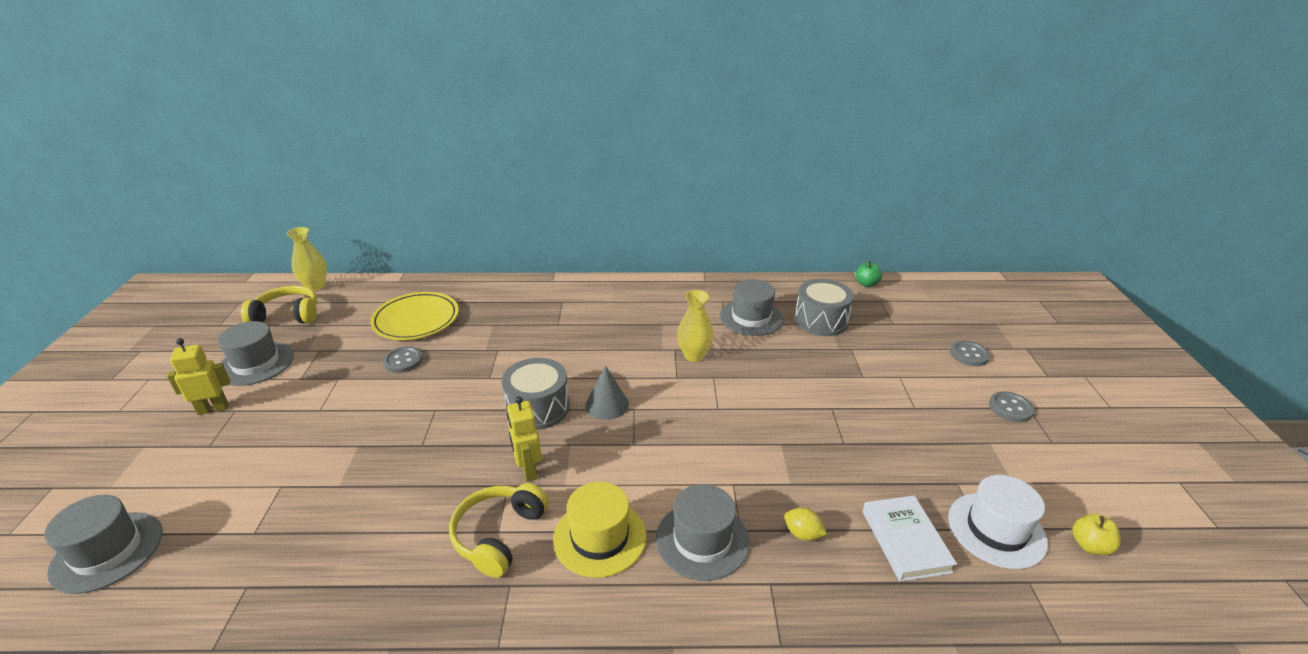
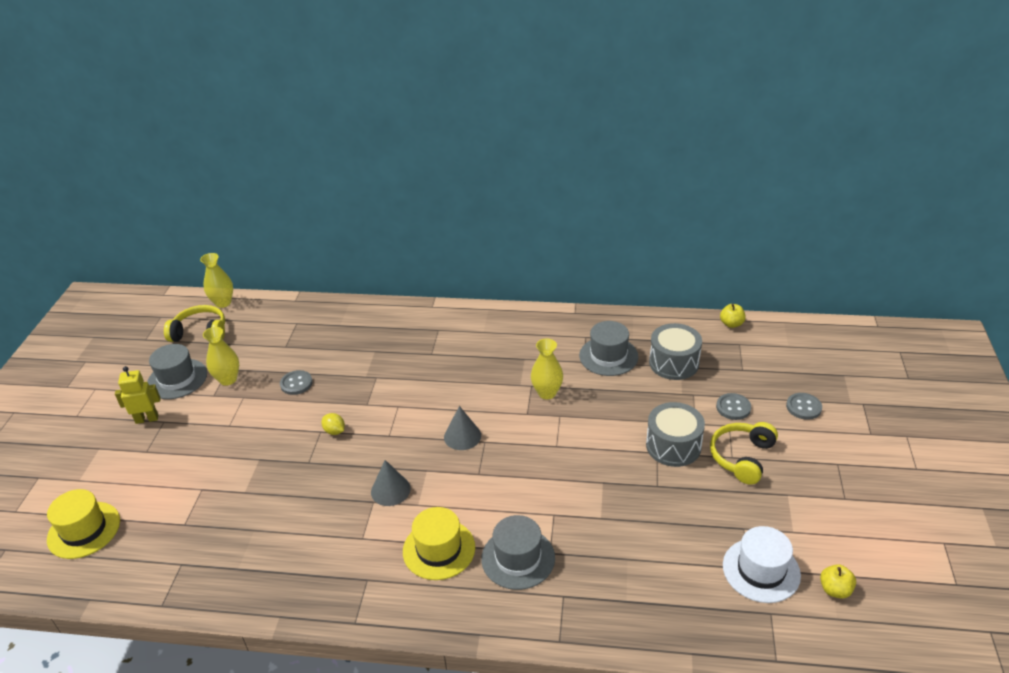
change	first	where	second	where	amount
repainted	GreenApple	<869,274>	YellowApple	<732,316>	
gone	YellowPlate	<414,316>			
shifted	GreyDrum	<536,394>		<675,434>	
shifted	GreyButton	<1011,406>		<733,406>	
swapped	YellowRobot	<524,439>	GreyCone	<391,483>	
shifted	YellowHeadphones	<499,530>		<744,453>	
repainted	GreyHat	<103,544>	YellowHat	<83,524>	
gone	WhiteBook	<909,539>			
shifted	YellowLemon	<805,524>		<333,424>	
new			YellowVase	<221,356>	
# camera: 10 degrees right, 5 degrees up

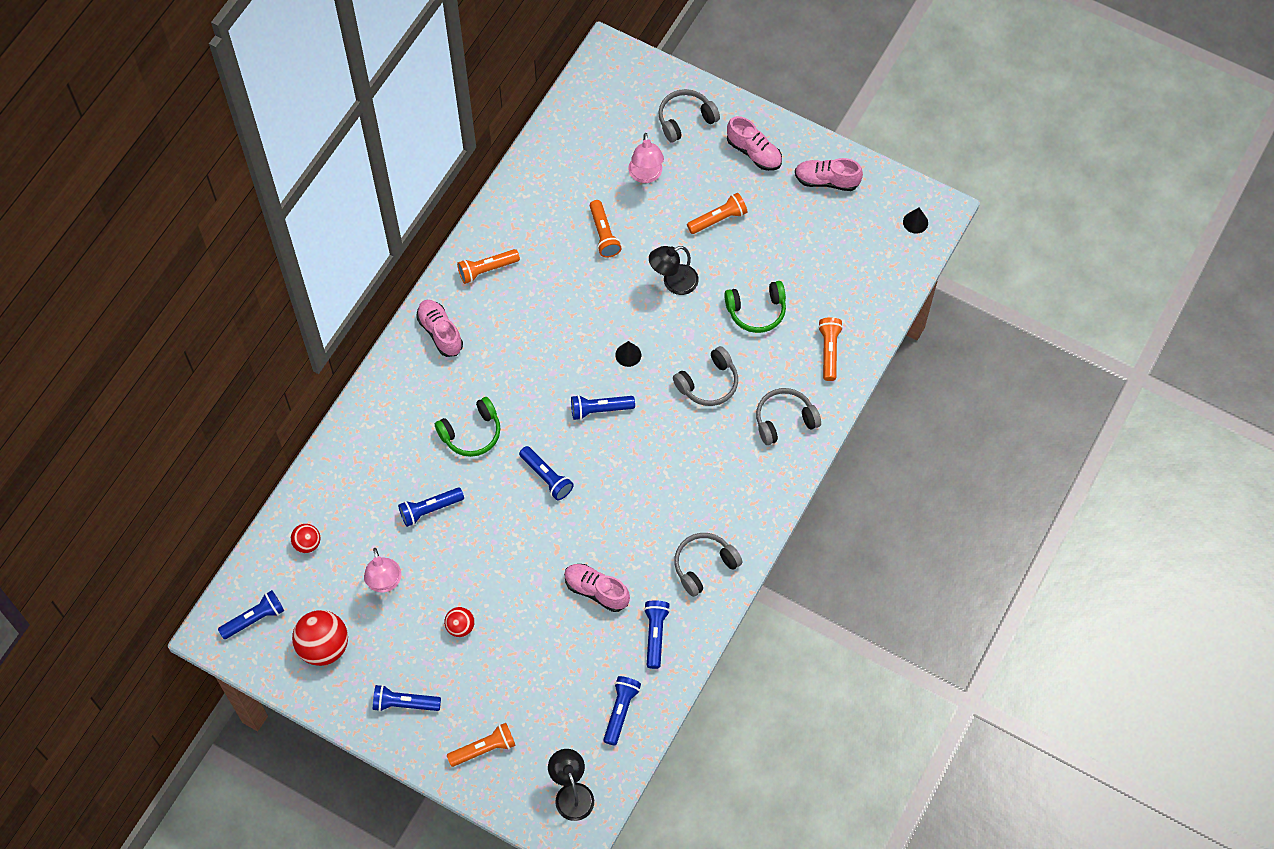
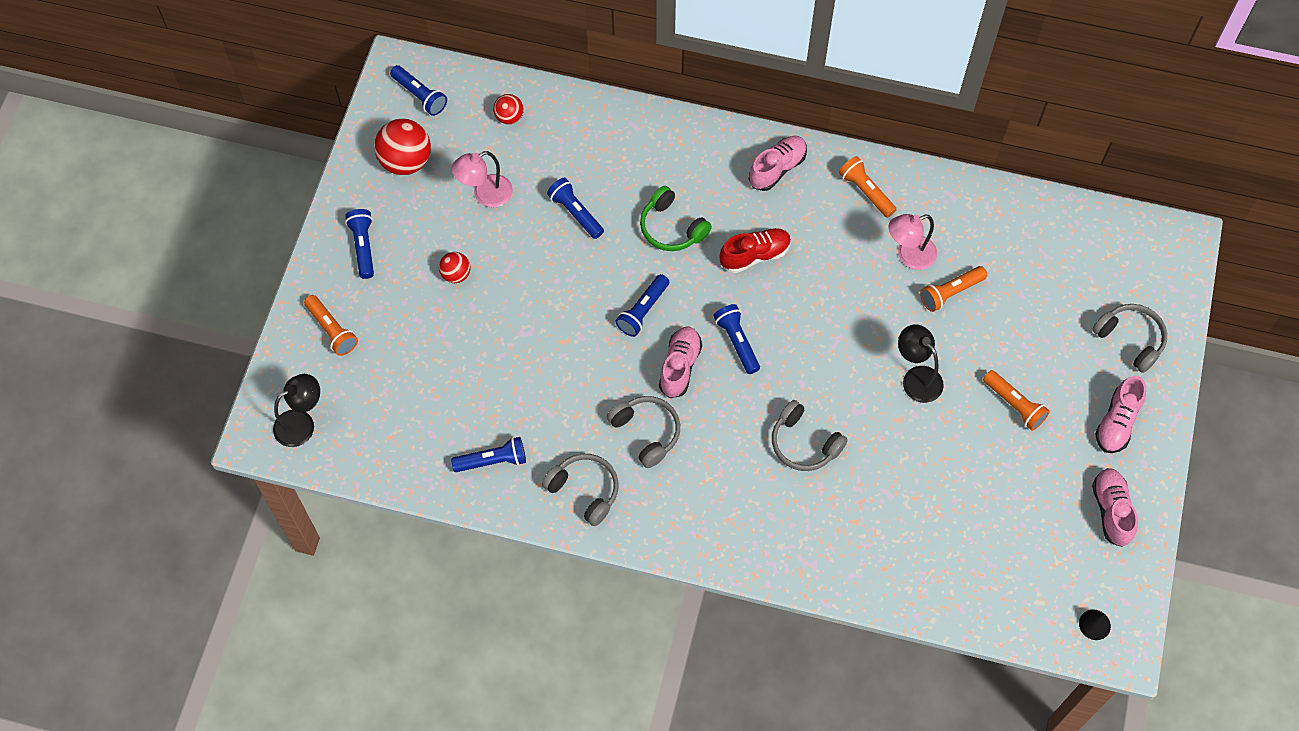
change	first	where	second	where	amount
shifted	PinkLamp	<646,158>		<912,242>	
gone	GreenHeadphones	<755,307>			
gone	OrangeFlashlight	<830,349>			
gone	BlackCone	<628,354>			
shifted	GreyHeadphones	<788,416>		<643,432>	
shifted	PinkShoe	<597,588>		<680,362>	
gone	BlueFlashlight	<622,711>			
new			RedShoe	<755,250>	
# camera: 75 degrees right, 0 degrees up

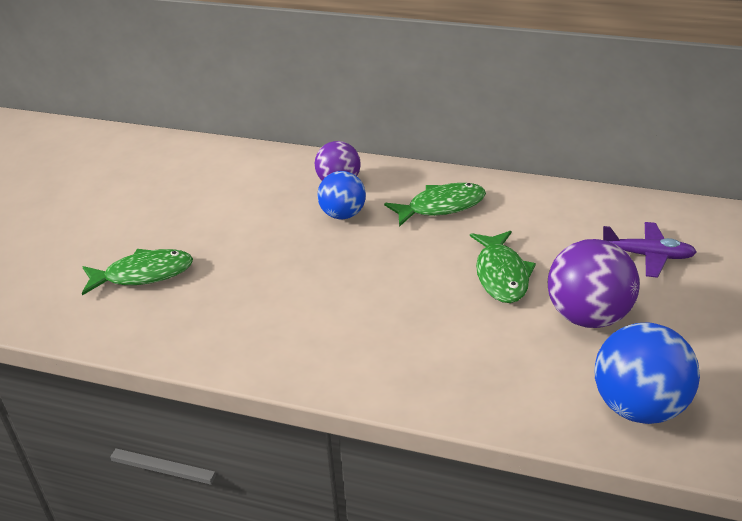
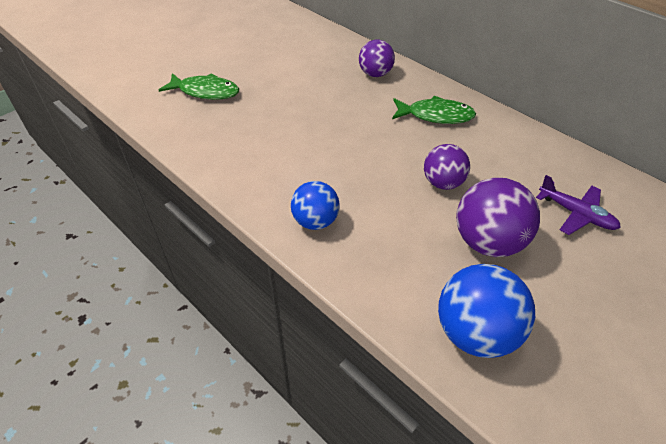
change	first	where	second	where	amount
shifted	BlueBall	<341,195>		<315,205>	
swapped	GreenFish	<503,267>	PurpleBall	<447,167>	
# camera: 25 degrees right, 10 degrees up

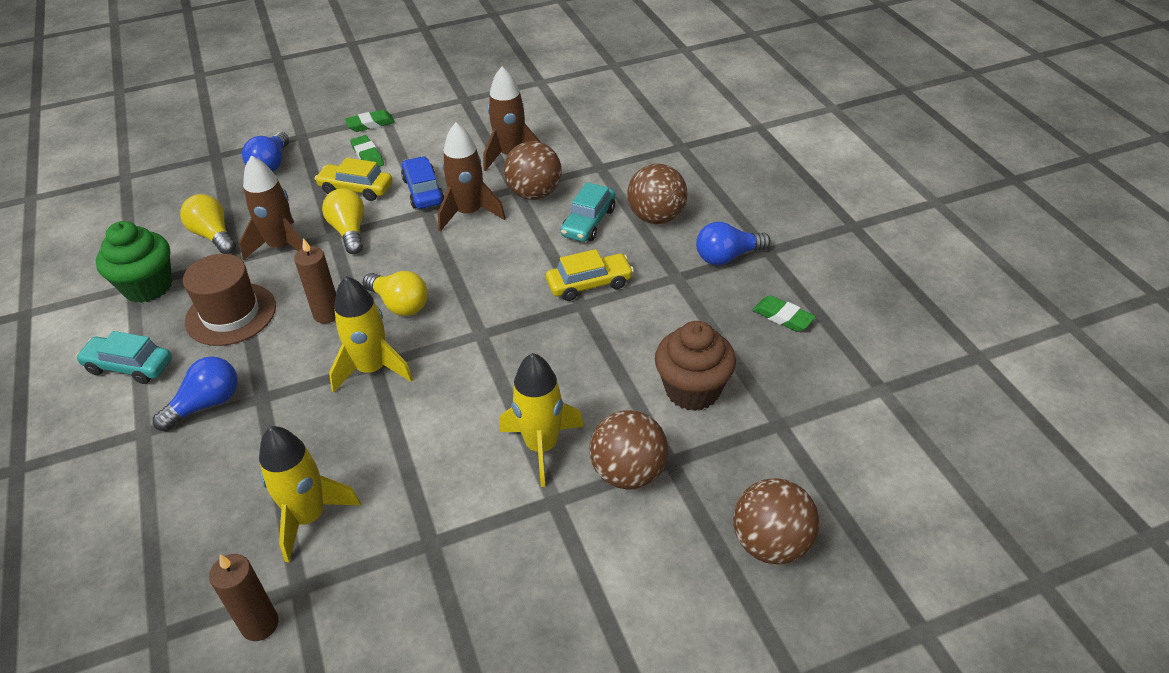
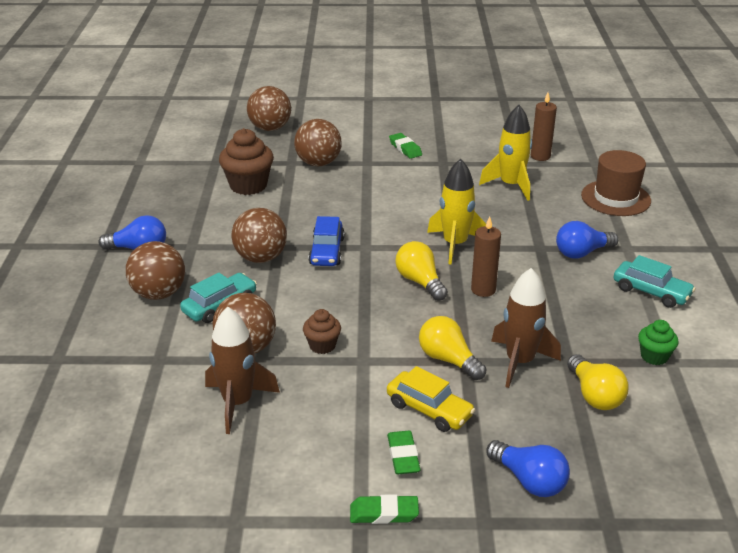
change	first	where	second	where	amount
swapped	BrownRocket	<472,177>	BrownCupcake	<322,331>	
rotated	BlueLightBulb	<265,152>		<528,468>	105 degrees clockwise
shifted	BlueCar	<422,182>		<327,241>	
rotated	YellowLightBulb	<343,221>		<453,348>	135 degrees clockwise
scaled	GreenCupcake	<134,262>		<658,342>	x0.56
swapped	YellowCar	<590,275>	BrownBall	<259,235>	
shifted	BrownHat	<229,300>		<616,183>	
shifted	GreenEraser	<784,313>		<405,146>	
gone	YellowRocket	<541,420>			
# camera: 160 degrees left, 10 degrees down

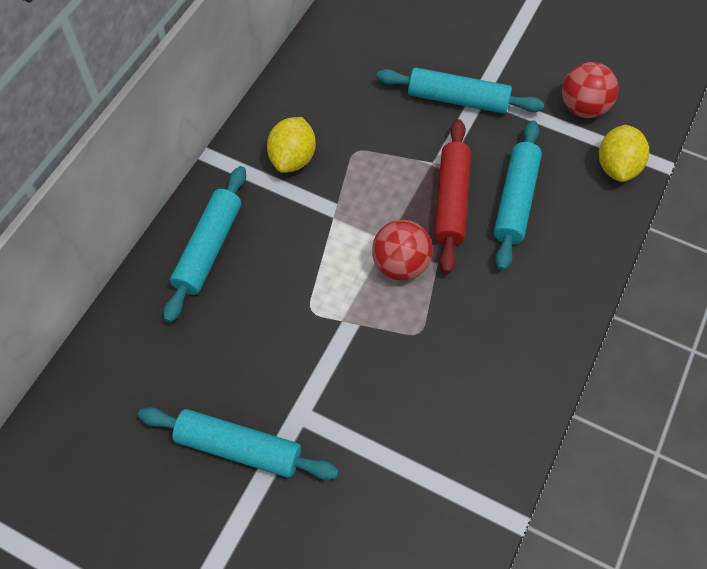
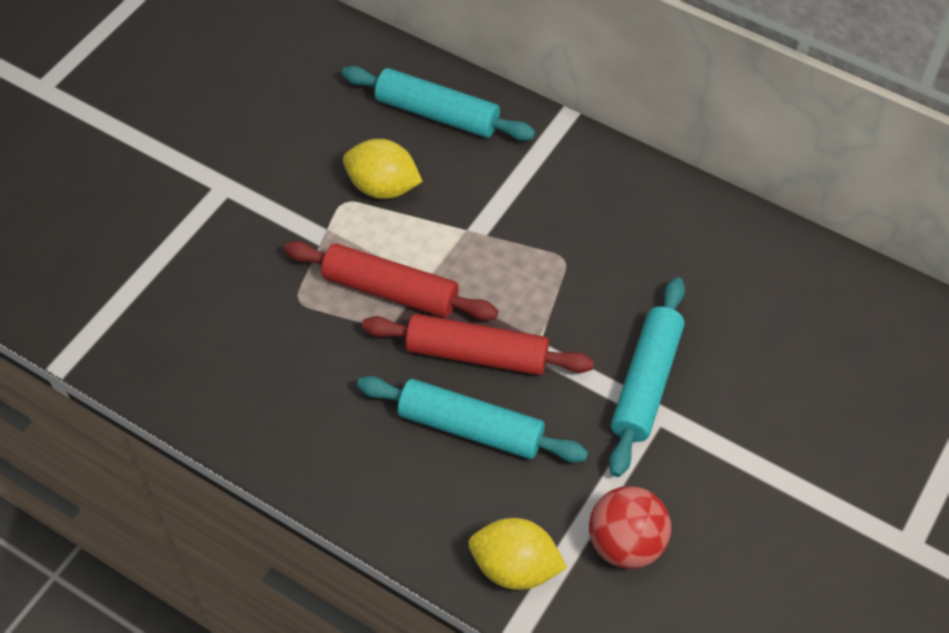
change	first	where	second	where	amount
shifted	YellowLemon	<291,145>		<383,169>	
swapped	RedBall	<402,250>	RedRollingPin	<391,281>	
gone	TurquoiseRollingPin	<238,443>			
# camera: 95 degrees right, 5 degrees down

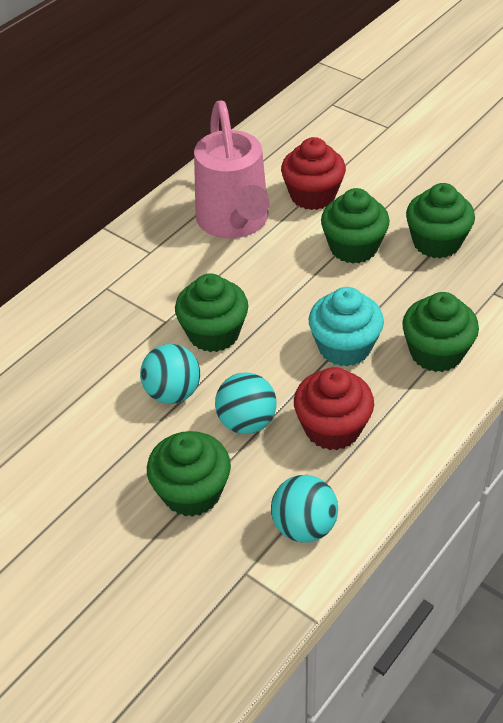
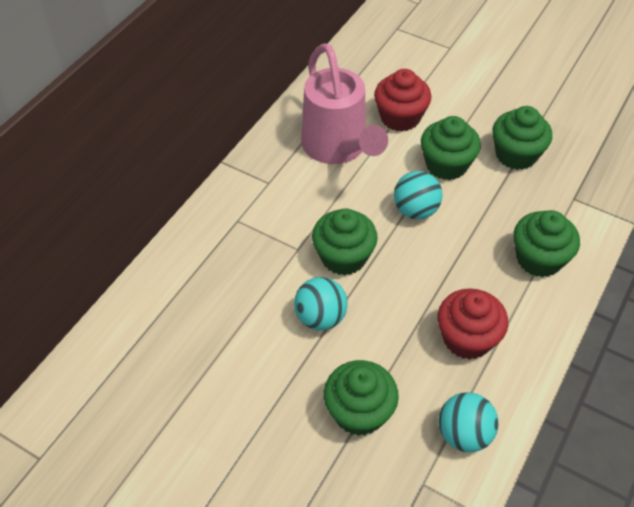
change	first	where	second	where	amount
gone	TurquoiseCupcake	<346,327>			
shifted	TurquoiseBall	<245,403>		<418,195>	
# camera: 10 degrees left, 5 degrees up

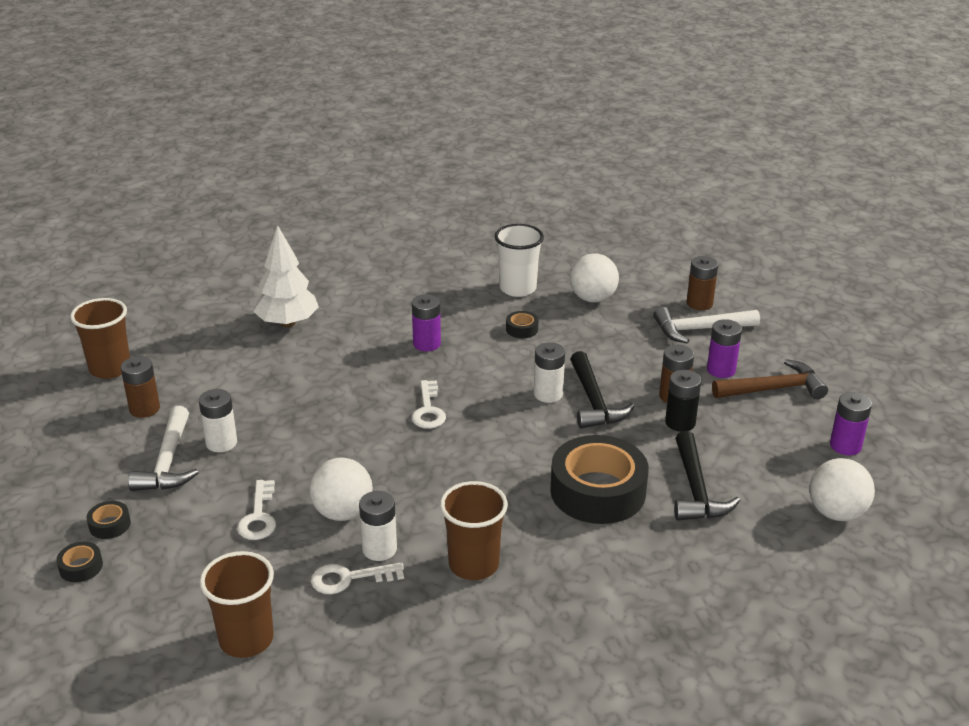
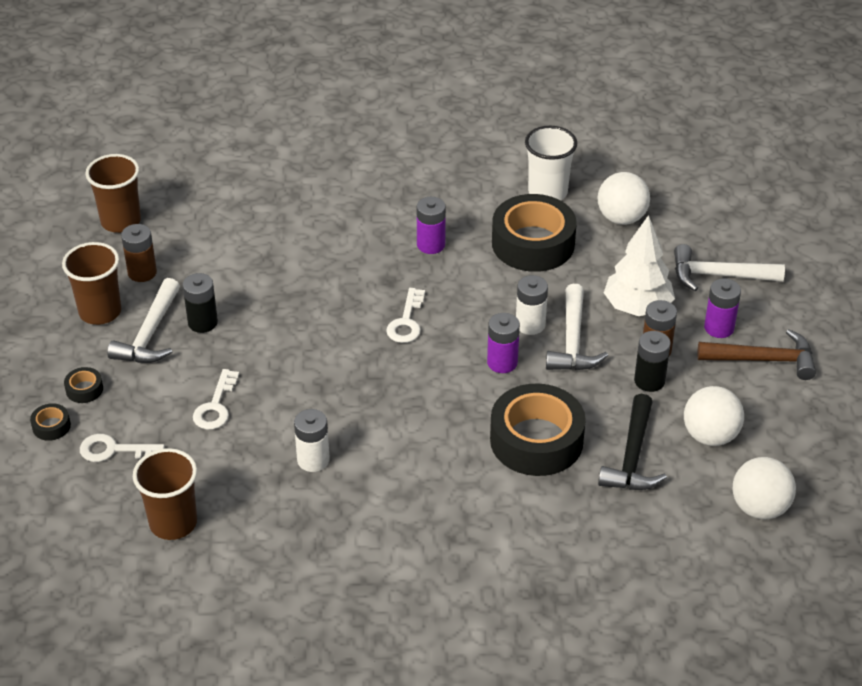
change	first	where	second	where	amount
shifted	WhiteTree	<286,276>		<639,265>	
gone	BrownBattery	<702,283>			
scaled	BlackTape	<522,324>		<534,233>	x2.45
repainted	BlackHammer	<602,389>	WhiteHammer	<577,327>	
repainted	WhiteBattery	<218,420>	BlackBattery	<200,303>	
shifted	PurpleBattery	<851,423>		<503,343>	
shifted	WhiteBall	<341,489>		<714,416>	
shifted	BrownCup	<474,530>		<91,283>	
shifted	WhiteKey	<357,578>		<122,448>	
# camera: 15 degrees right, 10 degrees up

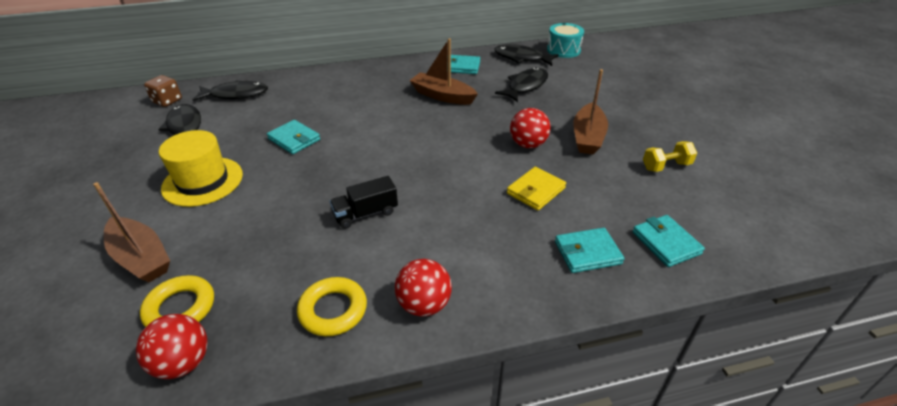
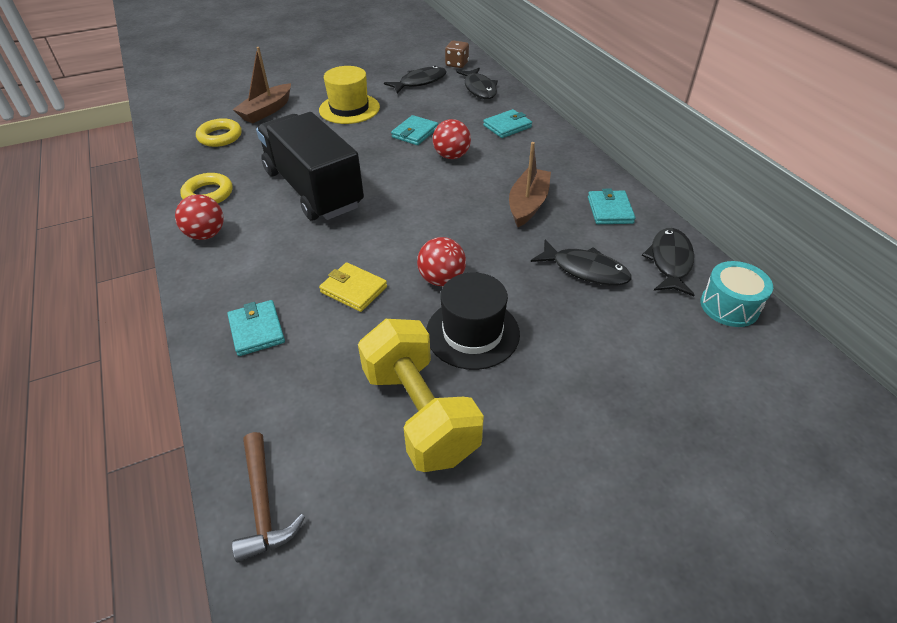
change	first	where	second	where	amount
swapped	BrownBoat	<590,112>	BlackHat	<473,321>	
scaled	YellowDumbbell	<670,156>		<421,395>	x2.20
scaled	BlackTruck	<364,202>		<310,166>	x2.42
shifted	TurquoiseWallet	<668,241>		<507,123>	
shifted	RedBall	<172,346>		<452,139>	
new			BrownHammer	<268,497>	
# camera: 80 degrees right, 5 degrees up

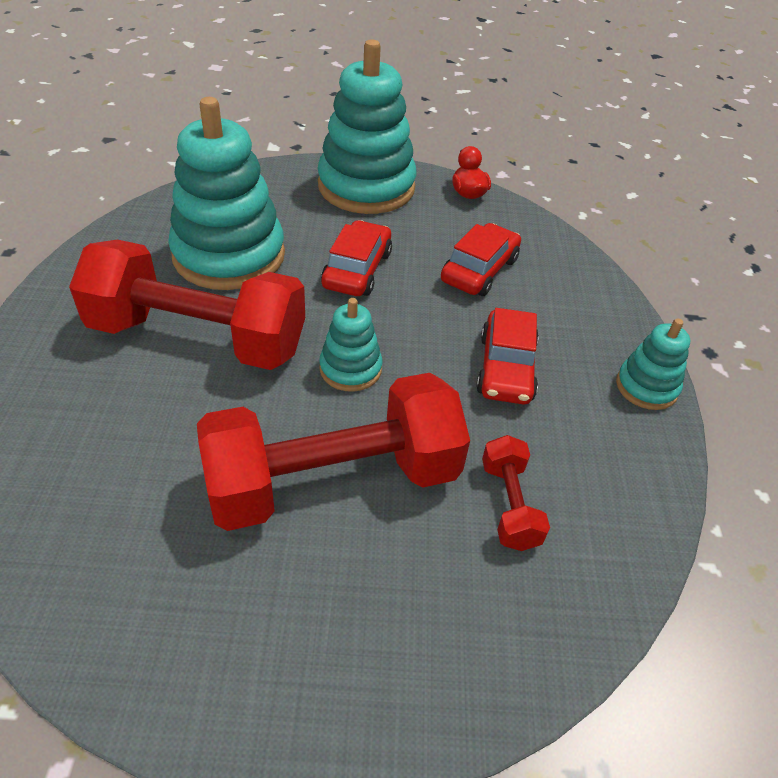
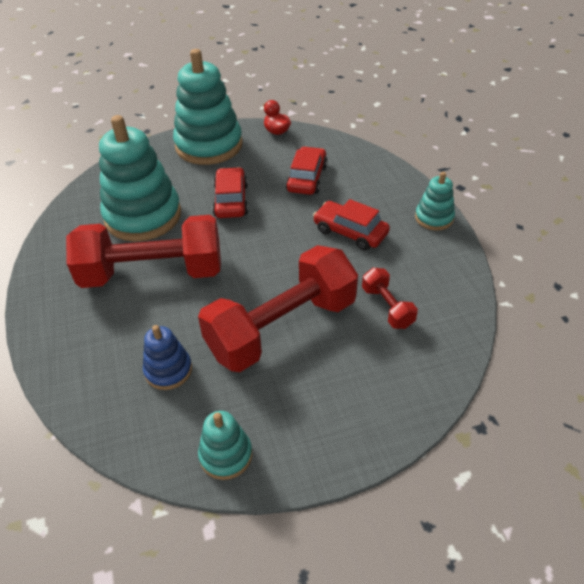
change	first	where	second	where	amount
shifted	TurquoiseStackingToy	<350,345>		<225,445>	
rotated	RedCar	<507,356>		<351,225>	135 degrees clockwise
new			BlueStackingToy	<167,357>	
# camera: 15 degrees left, 0 degrees up

